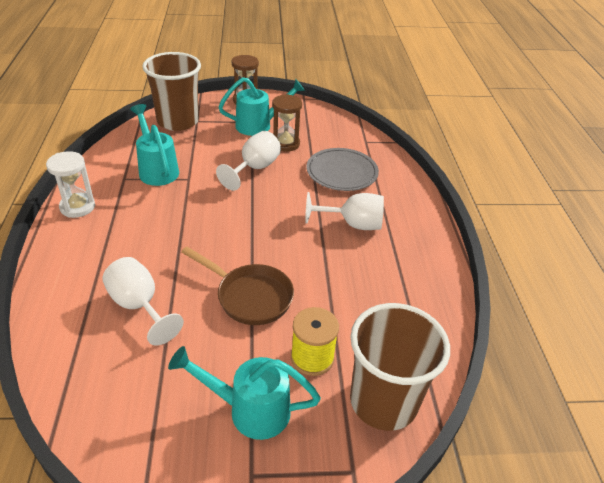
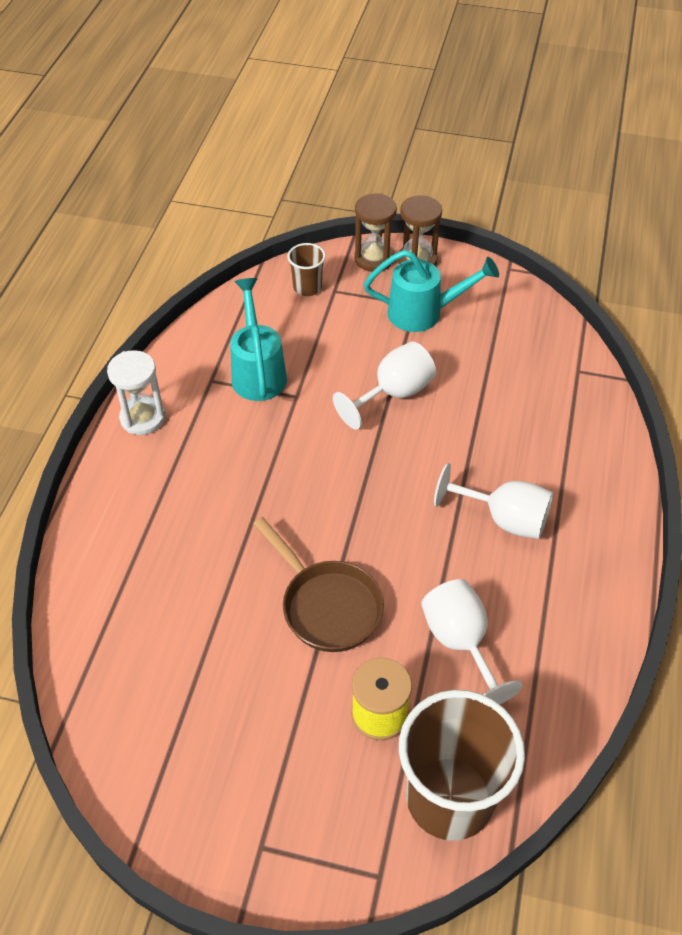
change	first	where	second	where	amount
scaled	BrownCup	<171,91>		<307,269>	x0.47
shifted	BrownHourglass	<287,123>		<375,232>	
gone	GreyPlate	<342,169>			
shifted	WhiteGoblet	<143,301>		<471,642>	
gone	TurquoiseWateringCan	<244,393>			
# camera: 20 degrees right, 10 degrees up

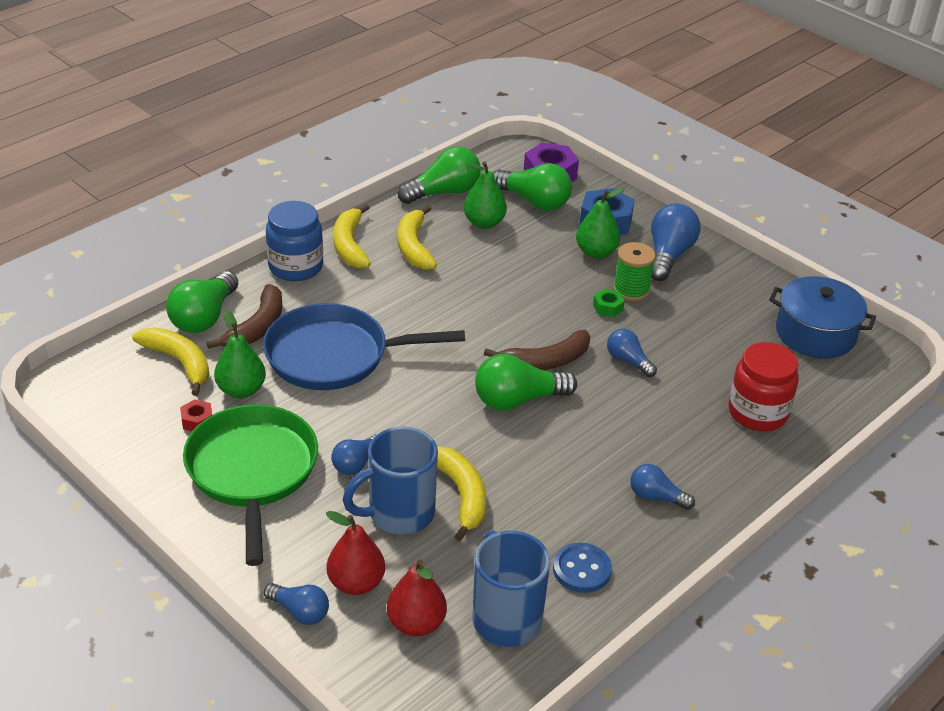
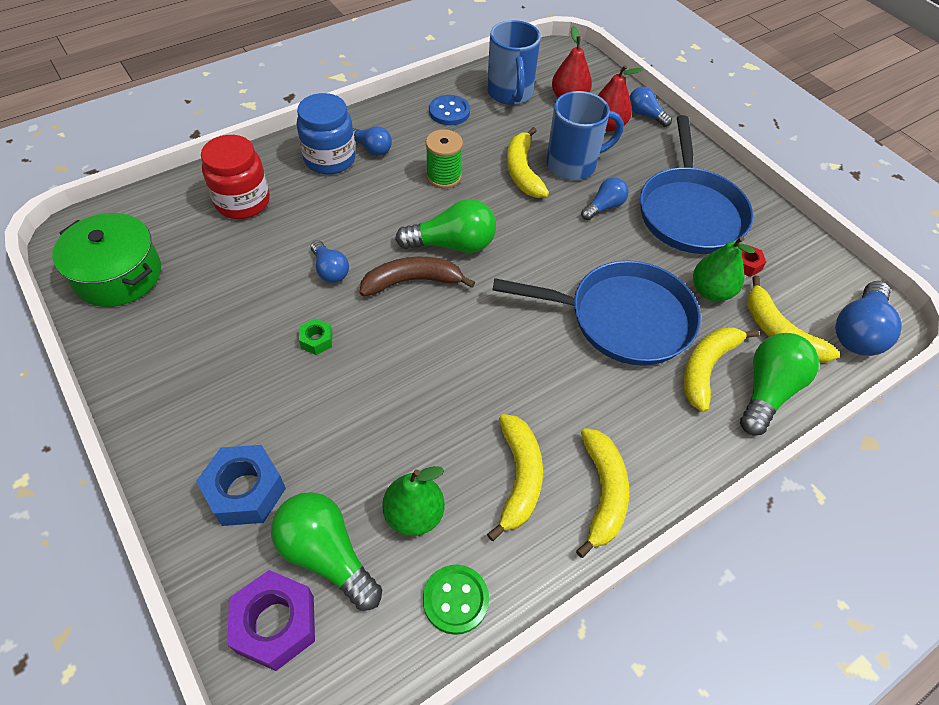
change	first	where	second	where	amount
swapped	GreenLightBulb	<439,175>	GreenButton	<456,600>	
gone	GreenPear	<600,223>			
shifted	BlueJar	<294,241>		<326,133>	
shifted	BlueLightBulb	<676,242>		<868,318>	
shifted	GreenSpool	<634,271>		<444,158>	
repainted	BluePot	<822,317>	GreenPot	<106,260>	
repainted	BrownBanana	<244,316>	YellowBanana	<721,369>	
repainted	GreenPan	<250,485>	BluePan	<696,184>	
# camera: 170 degrees left, 15 degrees up

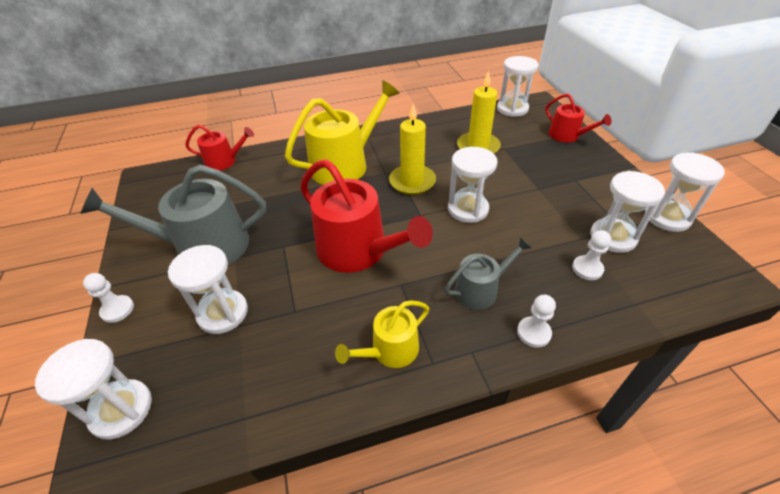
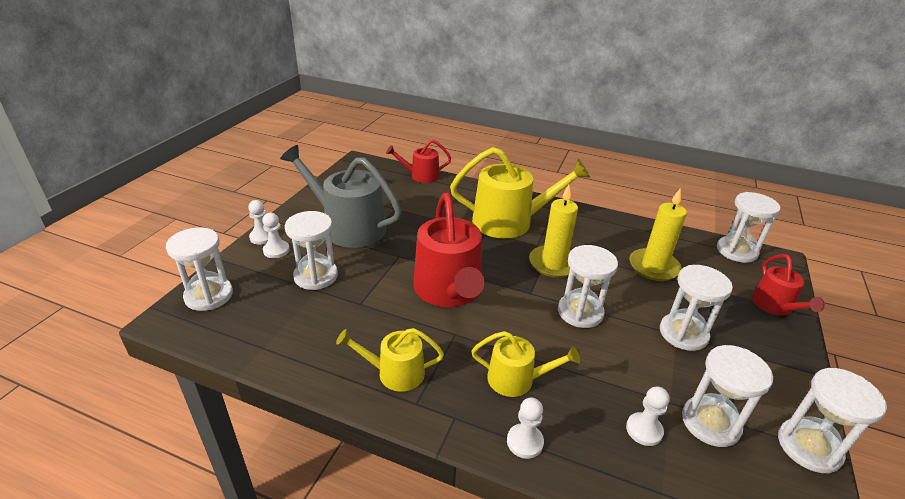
change	first	where	second	where	amount
rotated	RedWateringCan	<219,148>		<418,161>	135 degrees clockwise
repainted	GreyWateringCan	<488,273>	YellowWateringCan	<525,364>	
new			WhitePawn	<276,235>	
new			WhiteHourglass	<696,308>	
# camera: 35 degrees right, 10 degrees down

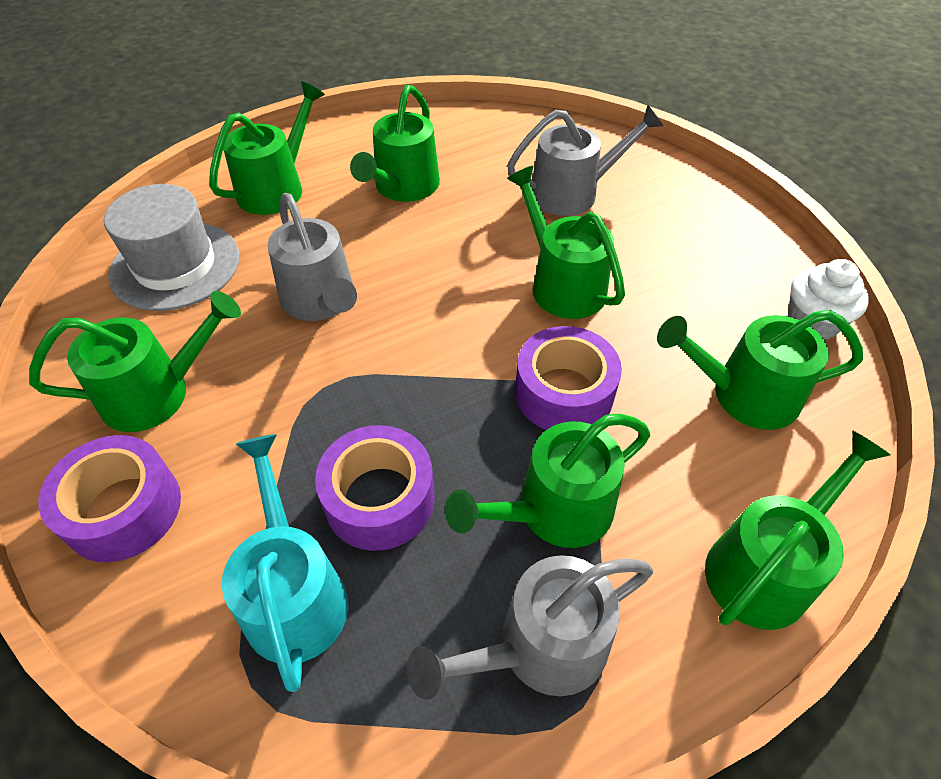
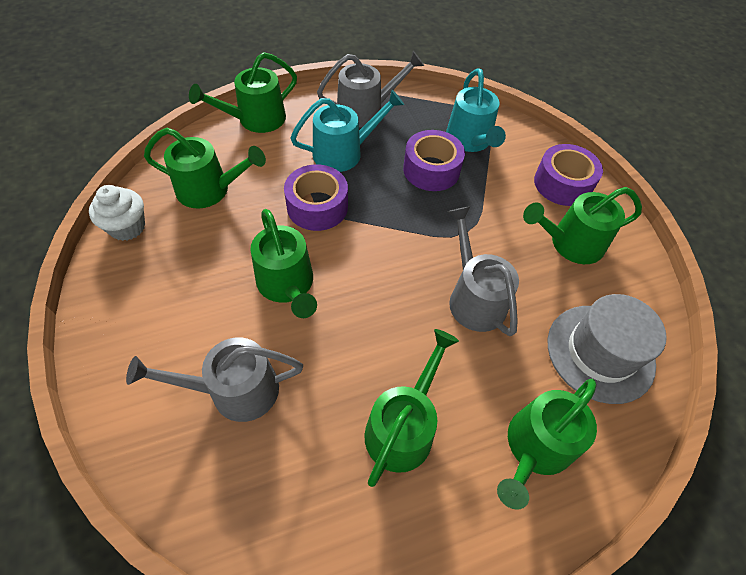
change	first	where	second	where	amount
repainted	GreenWateringCan	<547,481>	TurquoiseWateringCan	<347,131>	
# camera: 175 degrees left, 5 degrees up

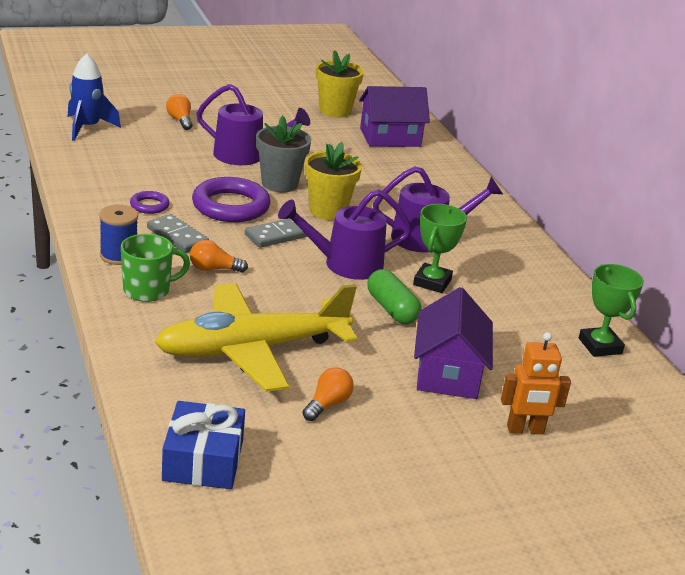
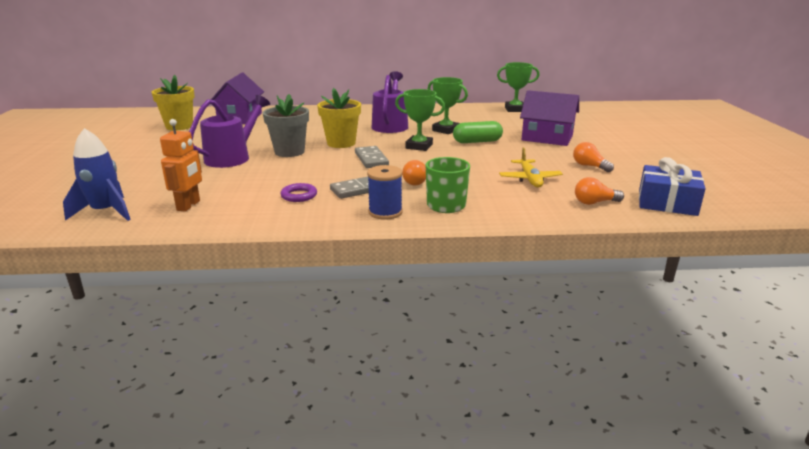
change	first	where	second	where	amount
shifted	OrangeLightBulb	<179,112>		<599,191>	
gone	PurpleRing	<231,199>			
swapped	PurpleWateringCan	<345,234>	GreenTrophy	<420,120>	
scaled	YellowPlane	<256,337>		<531,168>	x0.47
shifted	OrangeRobot	<536,383>		<181,165>	
# camera: 70 degrees left, 5 degrees down

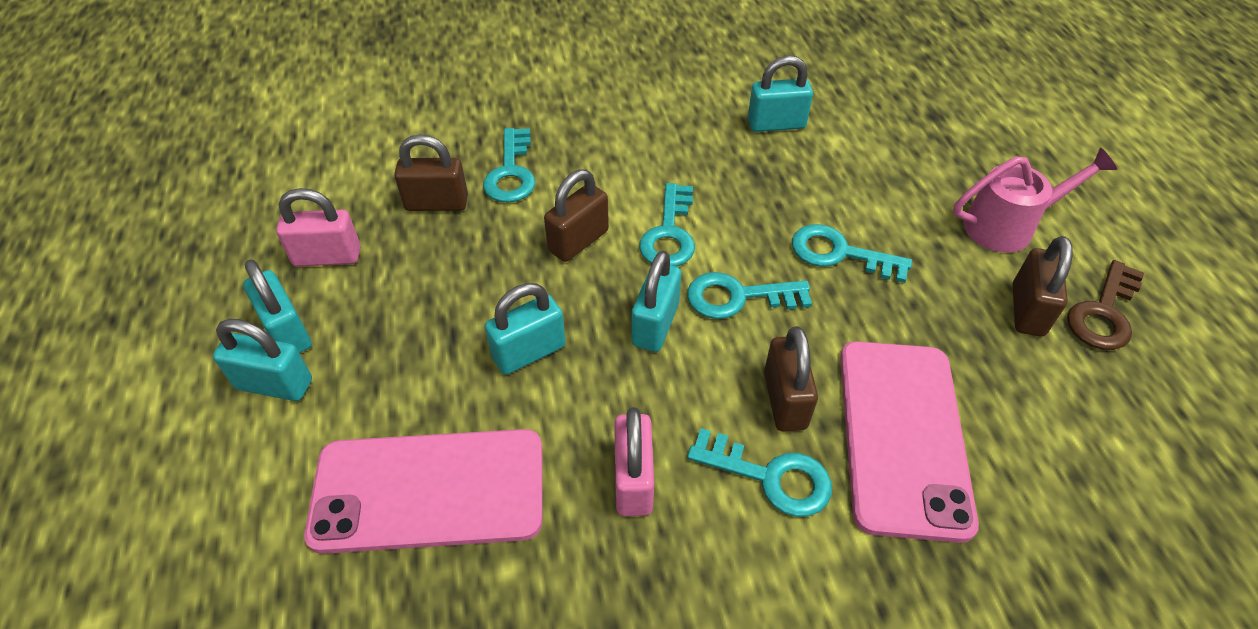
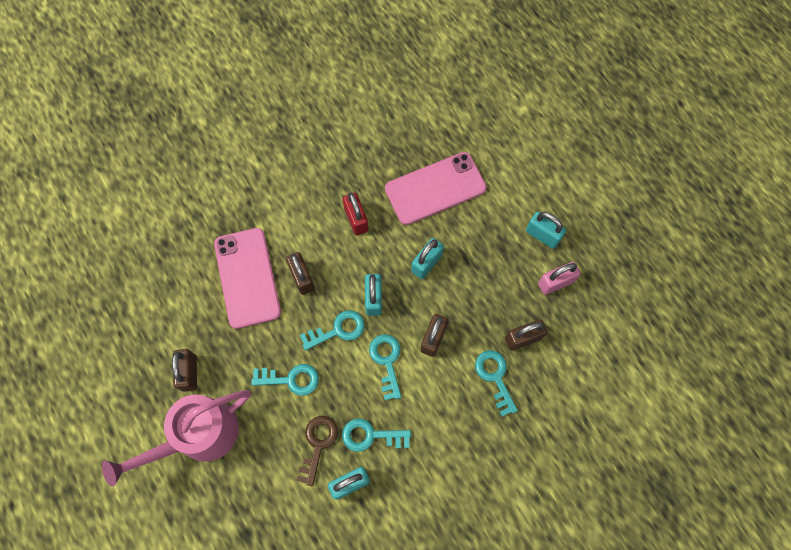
change	first	where	second	where	amount
scaled	PinkWateringCan	<1035,200>		<176,438>	x1.56
shifted	BrownKey	<1105,305>		<317,451>	
gone	TurquoisePadlock	<262,360>			
repainted	PinkPadlock	<634,461>	RedPadlock	<356,214>	
shifted	TurquoiseKey	<759,472>		<376,435>	
# camera: 160 degrees right, 20 degrees up

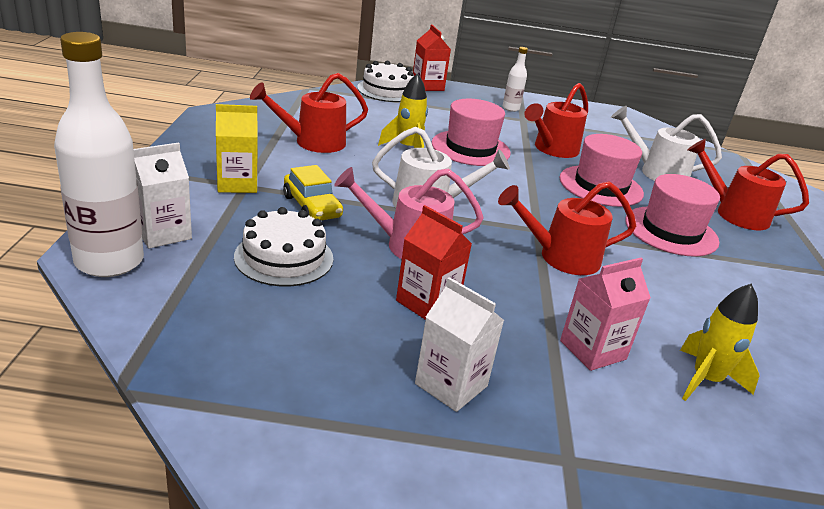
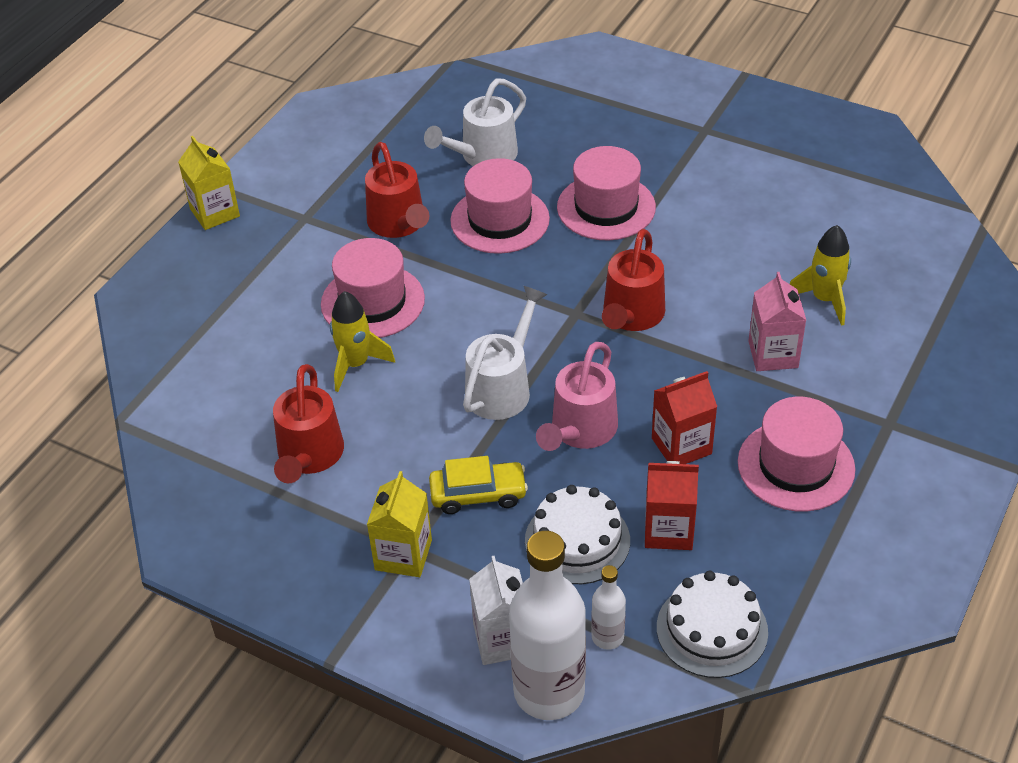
change	first	where	second	where	amount
shifted	RedCarton	<432,57>		<672,505>	
shifted	WhiteBottle	<515,79>		<608,607>	
shifted	WhiteCake	<385,81>		<712,624>	
gone	RedWateringCan	<748,184>			
swapped	WhiteCarton	<459,344>	PinkHat	<796,454>	
new			YellowCarton	<209,183>	
# camera: 60 degrees left, 15 degrees up

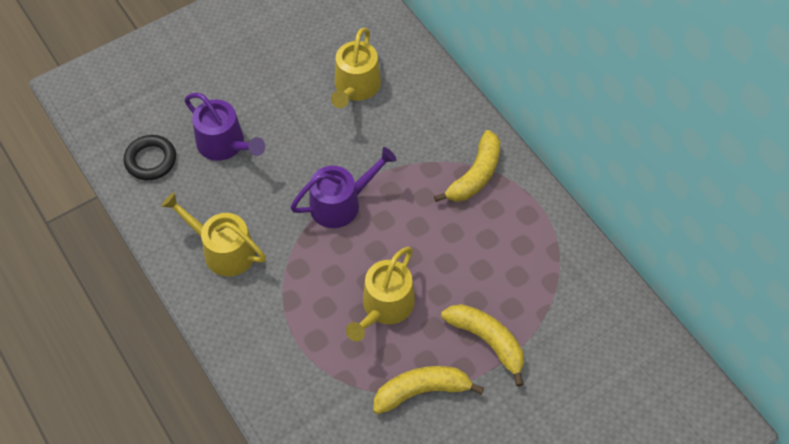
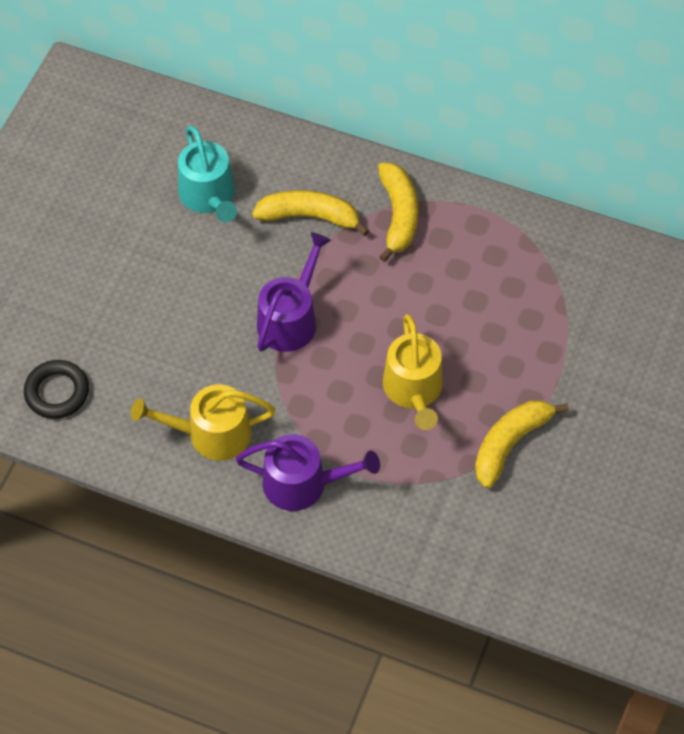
change	first	where	second	where	amount
repainted	YellowWateringCan	<356,68>	TurquoiseWateringCan	<207,174>	
shifted	PurpleWateringCan	<224,127>		<307,472>	
shifted	YellowBanana	<482,345>		<310,213>	
# camera: 35 degrees left, 0 degrees up

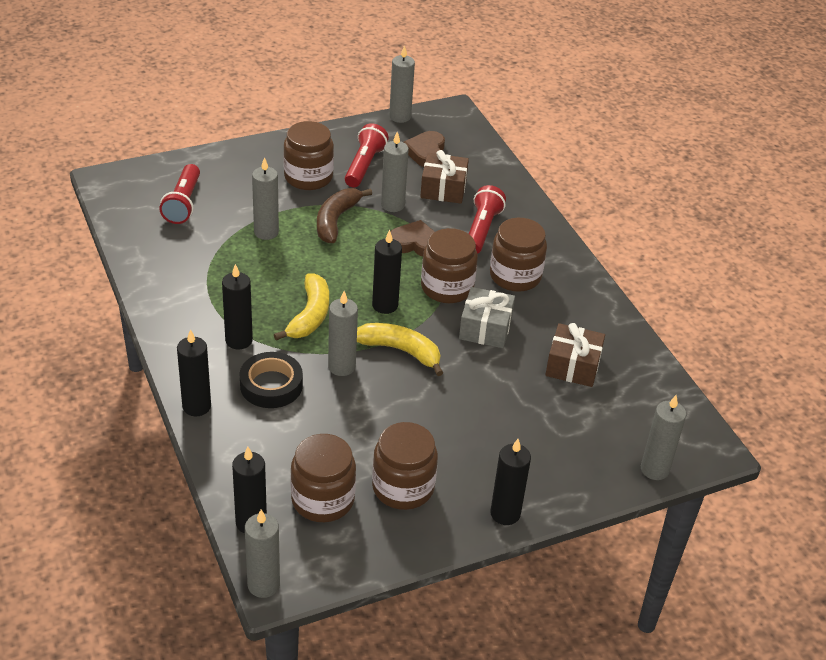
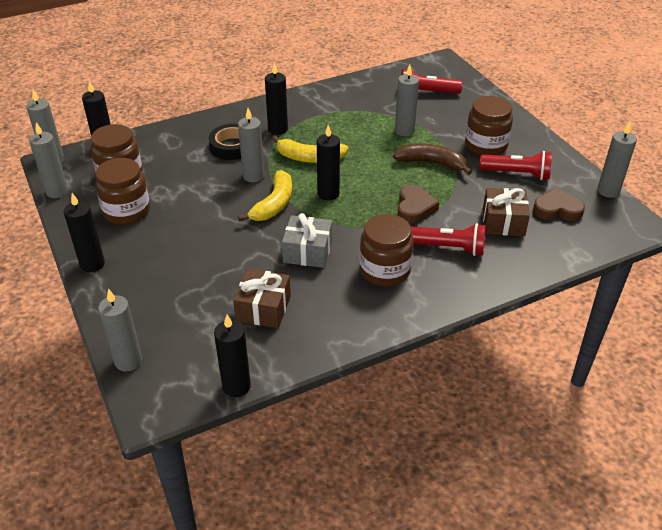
change	first	where	second	where	amount
shifted	GreyCandle	<395,172>		<48,160>	
gone	BrownJar	<449,265>			
shifted	BlackCandle	<194,372>		<232,356>	
# camera: 90 degrees right, 0 degrees up

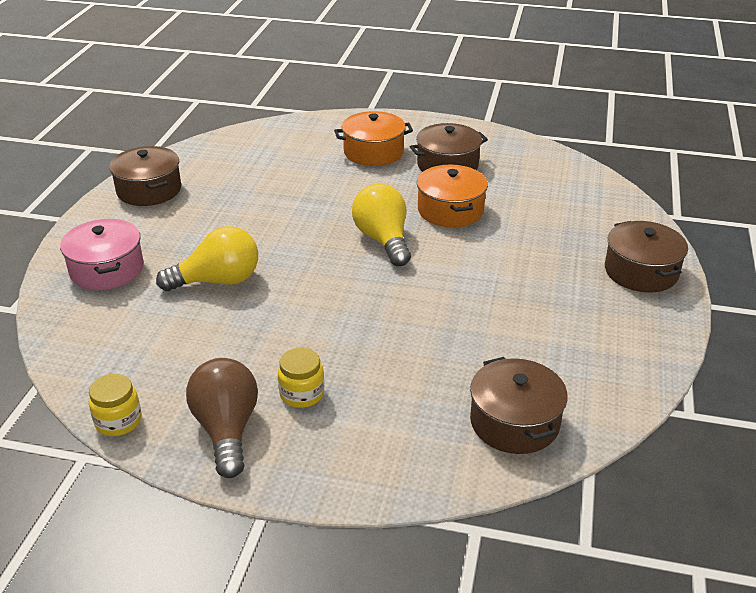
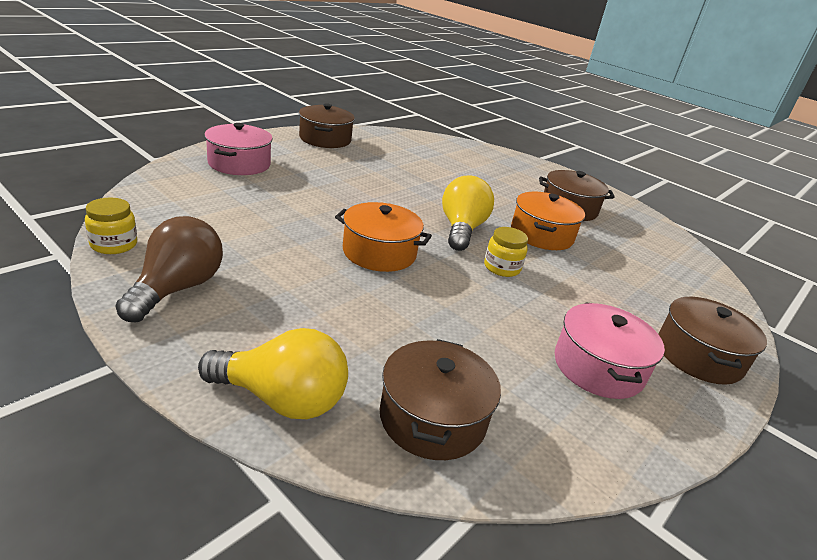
change	first	where	second	where	amount
shifted	OrangePot	<373,138>		<383,237>	
shifted	YellowLightBulb	<207,258>		<273,373>	
shifted	YellowJar	<301,378>		<506,252>	
new			PinkPot	<610,350>	
# camera: 25 degrees right, 5 degrees down

